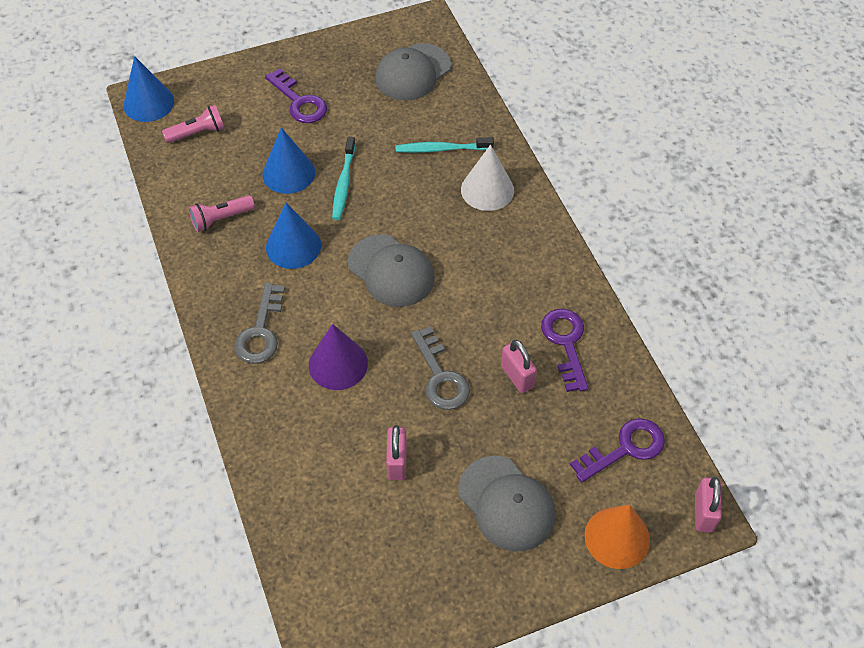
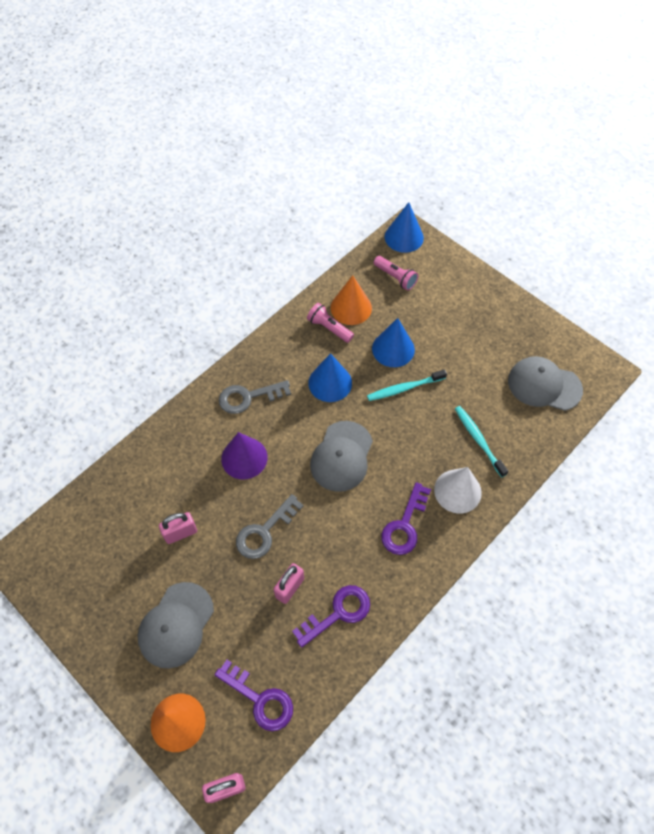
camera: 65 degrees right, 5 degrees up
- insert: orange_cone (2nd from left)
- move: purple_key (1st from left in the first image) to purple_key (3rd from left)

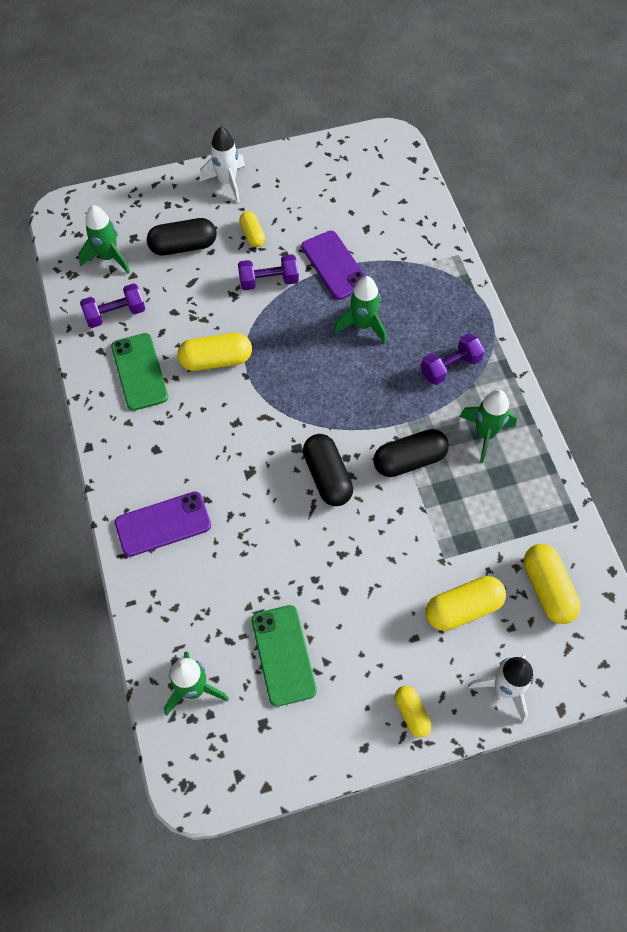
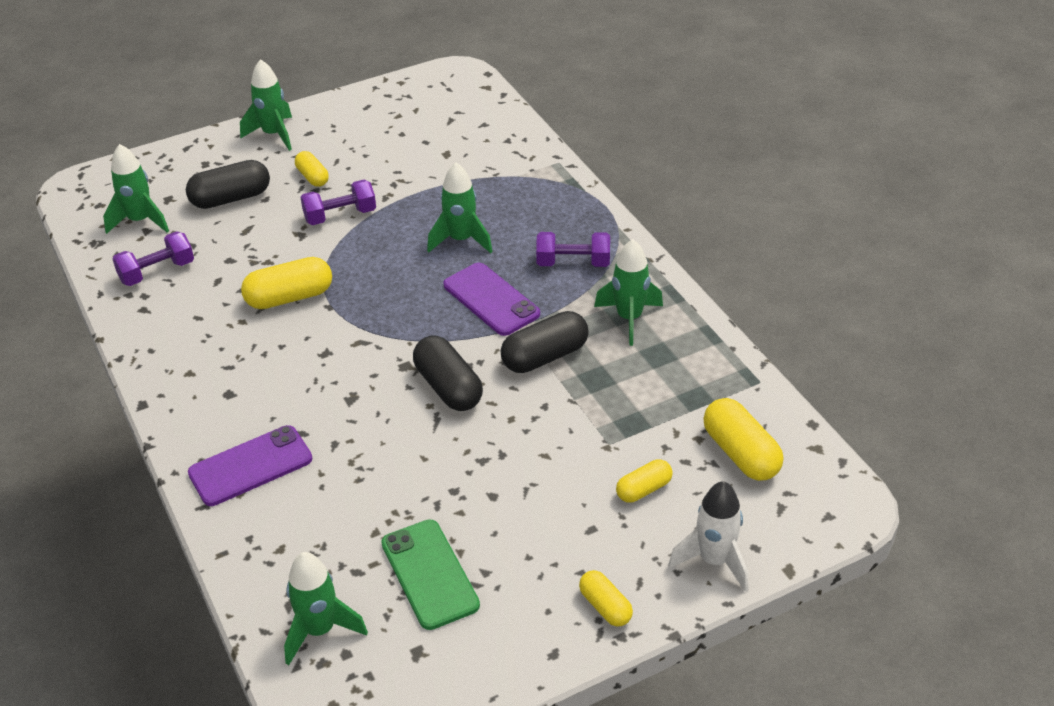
camera: 10 degrees left, 20 degrees down
- delete: green_phone (1st from left)
- move: purple_phone (2nd from left)
- recolor: white_rocket (1st from left) to green_rocket (2nd from left)
- rotate: purple_dumbbell (3rd from left) 45 degrees clockwise
- resize: yellow_capsule (4th from left) x0.60

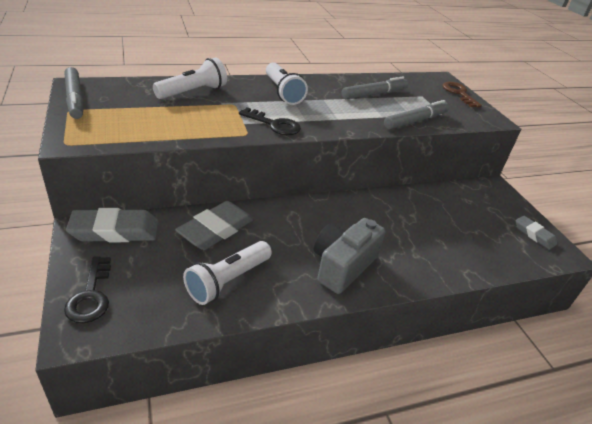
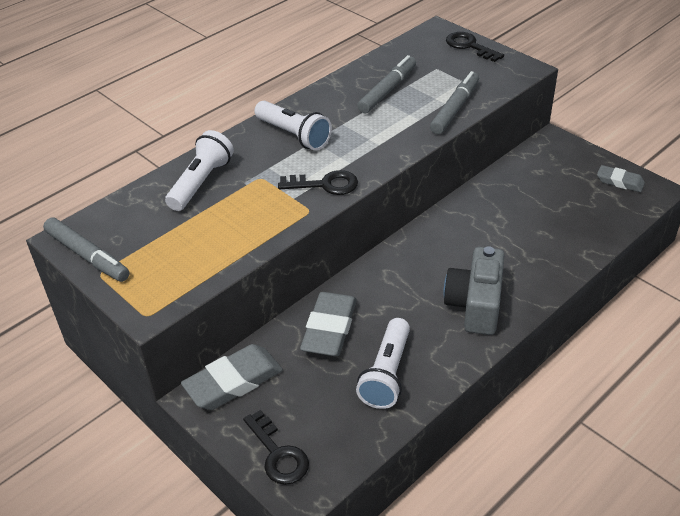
camera: 20 degrees left, 5 degrees up
- recolor: brown_key to black_key (3rd from left)

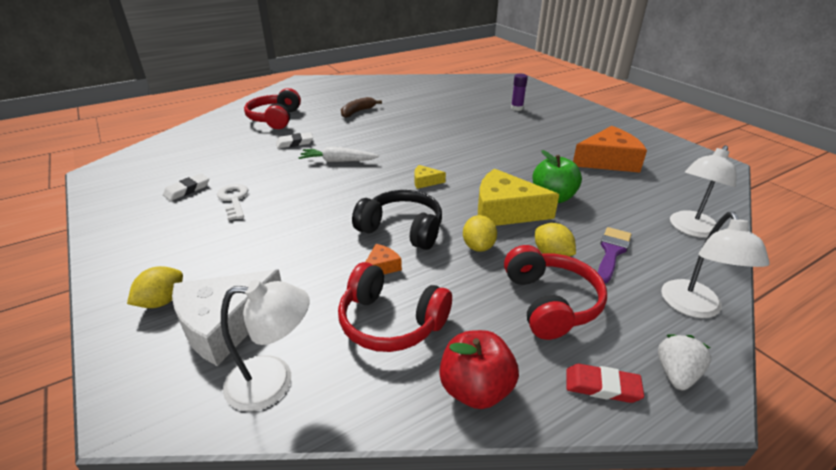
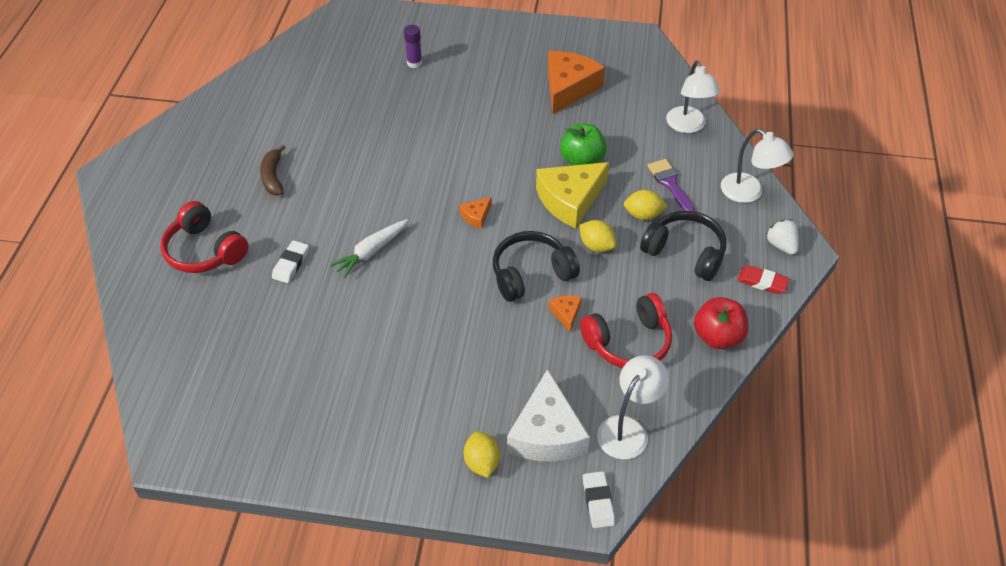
camera: 50 degrees left, 15 degrees up
- delete: white_key
- move: white_eraser (1st from left in the first image) to white_eraser (2nd from left)
- recolor: yellow_cheese (1st from left) to orange_cheese (1st from left)
- recolor: red_headphones (3rd from left) to black_headphones (2nd from left)
- rotate: red_eraser 60 degrees clockwise

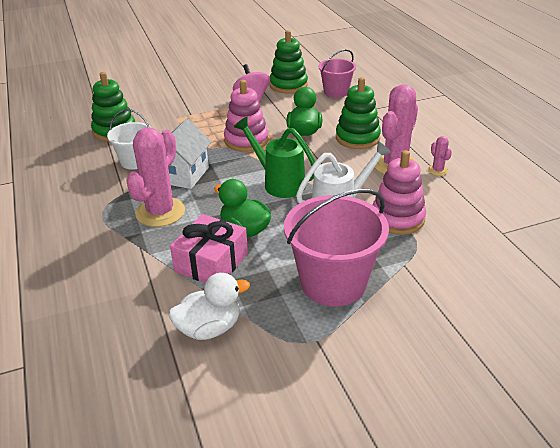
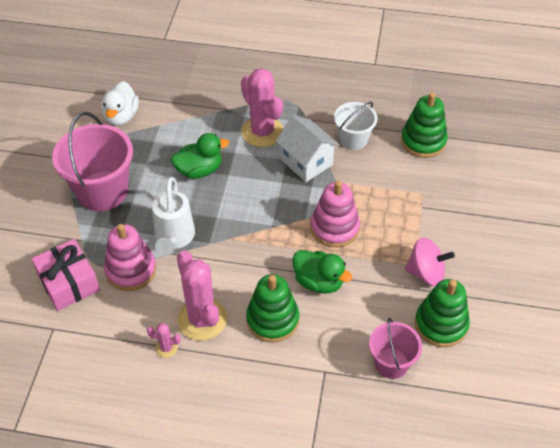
camera: 120 degrees right, 15 degrees up
- delete: green_watering_can
- move: pink_gift

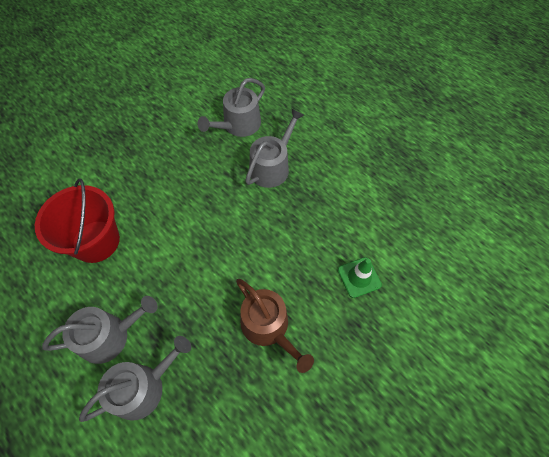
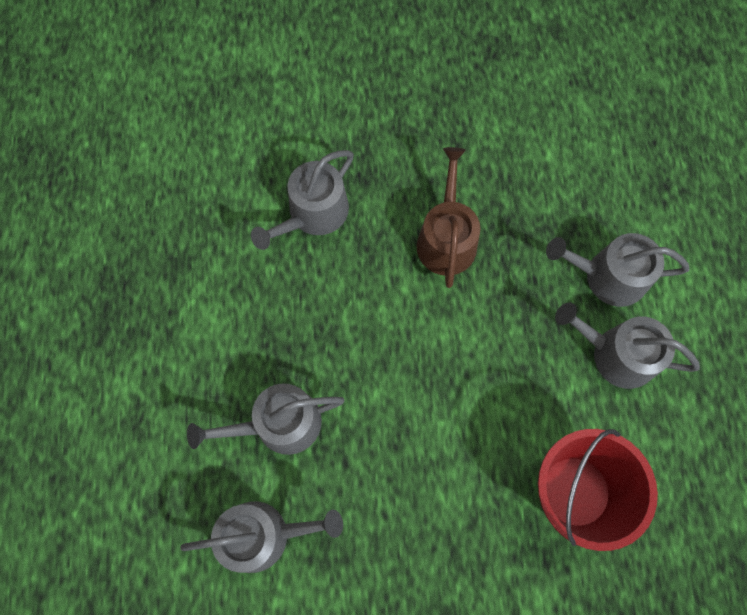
camera: 140 degrees left, 10 degrees up
- replace: green_traffic_cone to grey_watering_can (3rd from left)

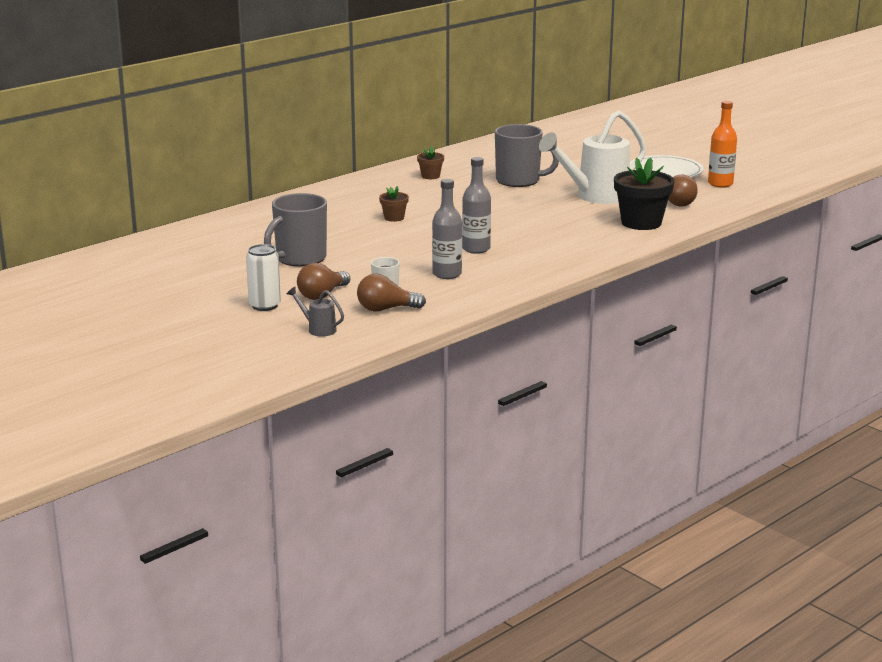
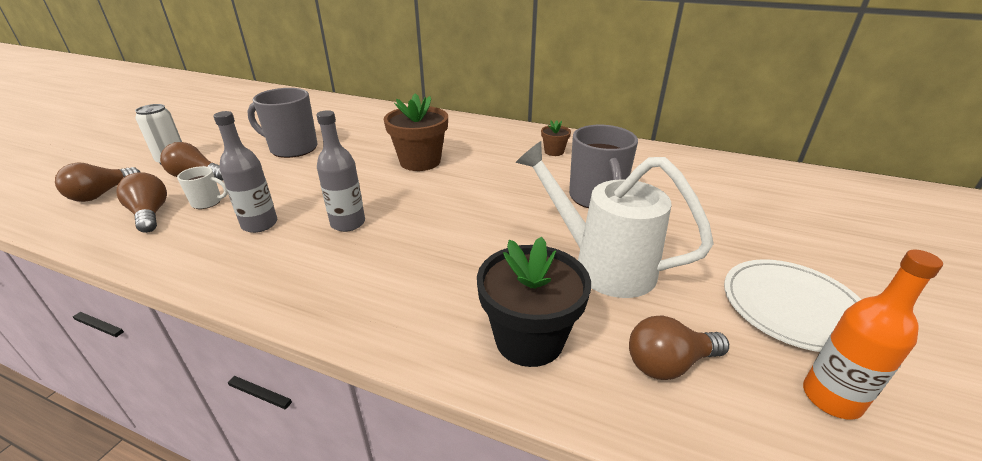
camera: 65 degrees right, 10 degrees up
- replace: grey_watering_can to brown_light_bulb (1st from left)
- resize: brown_flower_pot (1st from left) x2.01

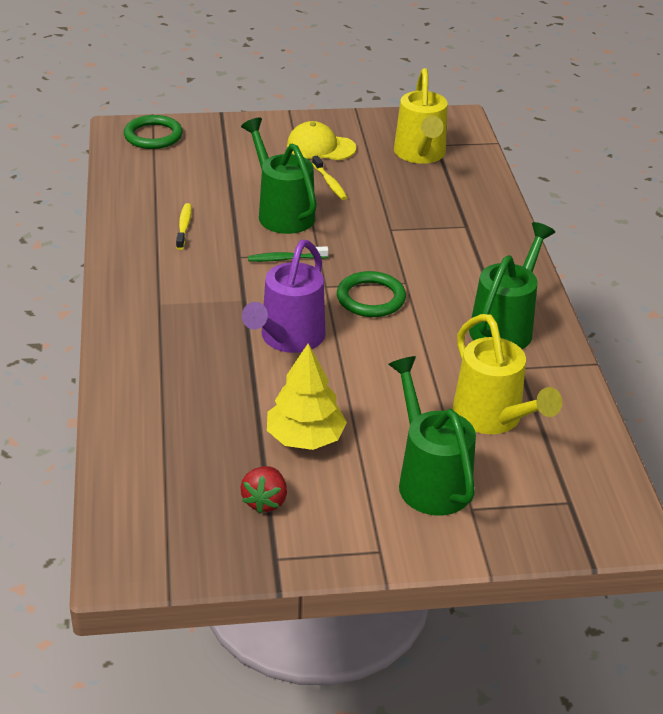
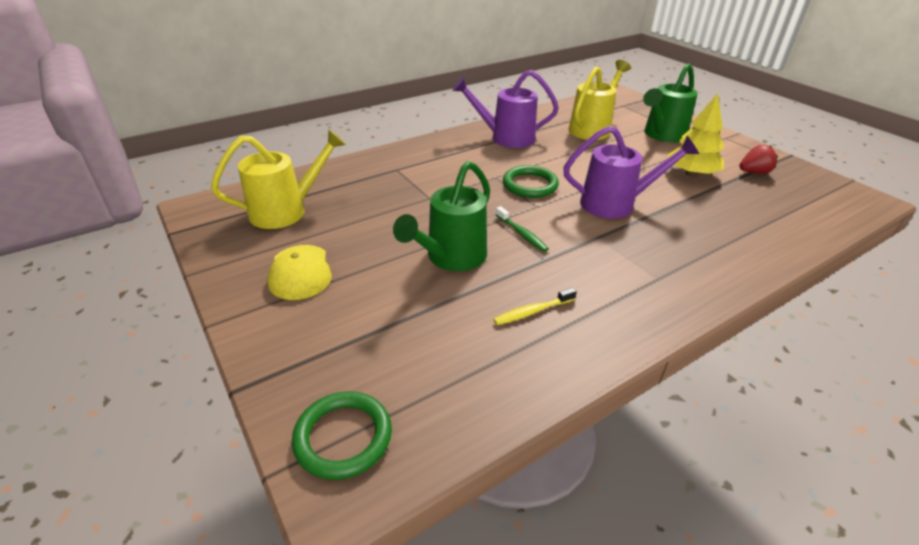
camera: 115 degrees left, 0 degrees up
- delete: yellow_toothbrush (2nd from left)
- recolor: green_watering_can (3rd from left) to purple_watering_can (1st from left)

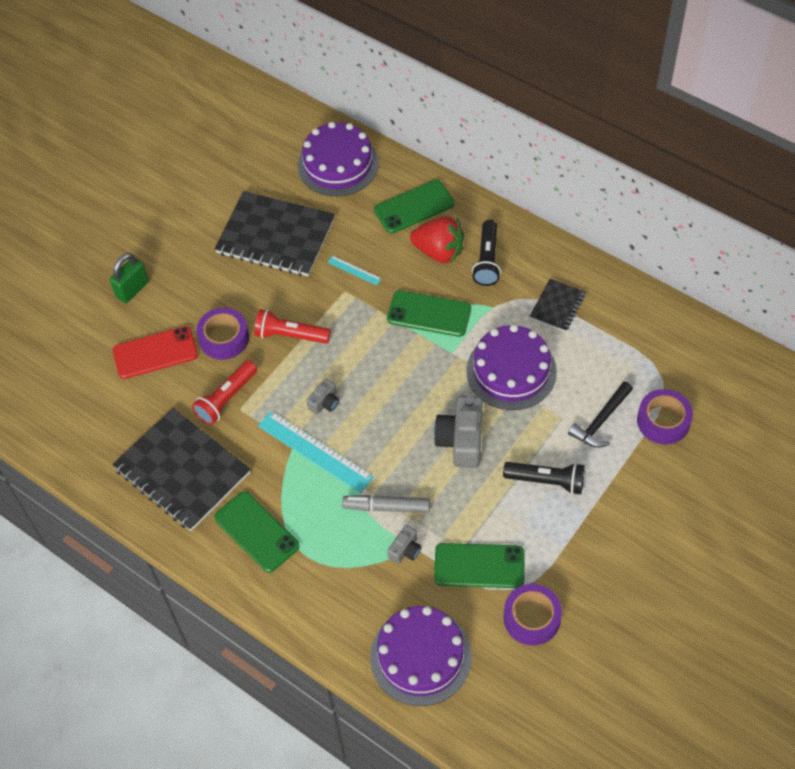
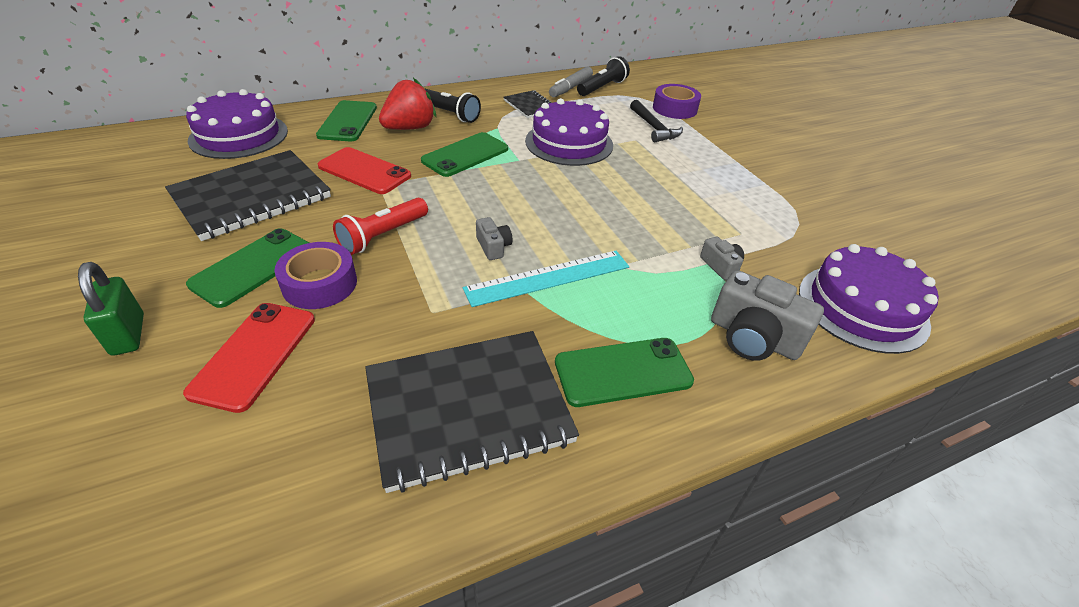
camera: 65 degrees left, 15 degrees down
- delete: red_flashlight (1st from left)
- delete: purple_tape (2nd from left)
- move: grey_marker
- move: grey_camera (3rd from left)
- move: green_phone (4th from left in the first image) to green_phone (1st from left)
- move: black_flashlight (2nd from left)
- replace: turquoise_ruler (2nd from left) to red_phone (2nd from left)

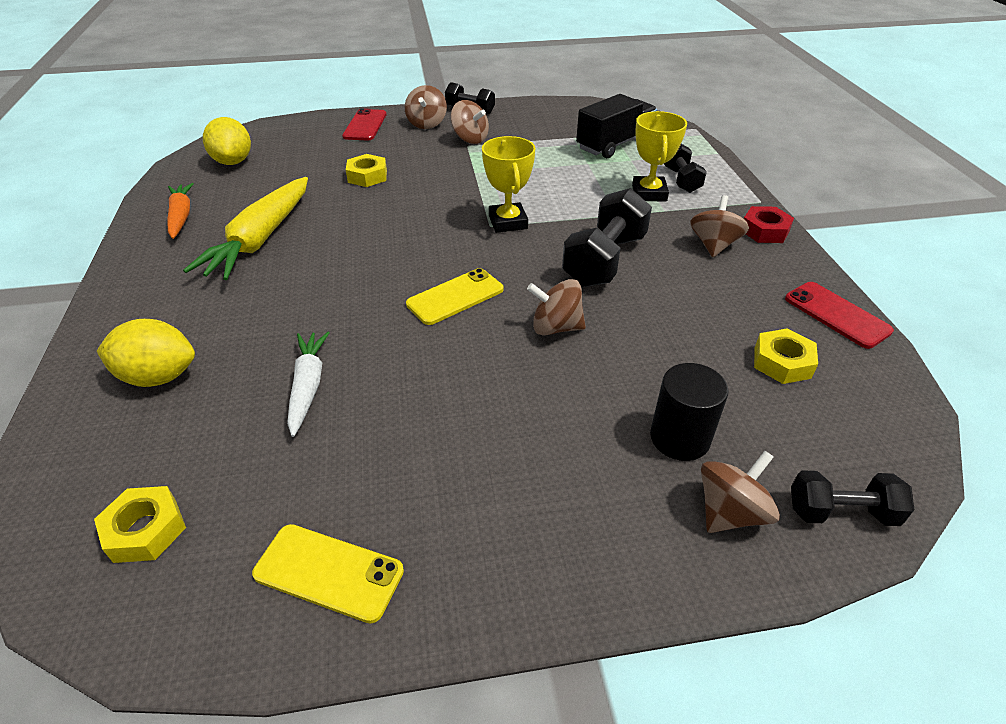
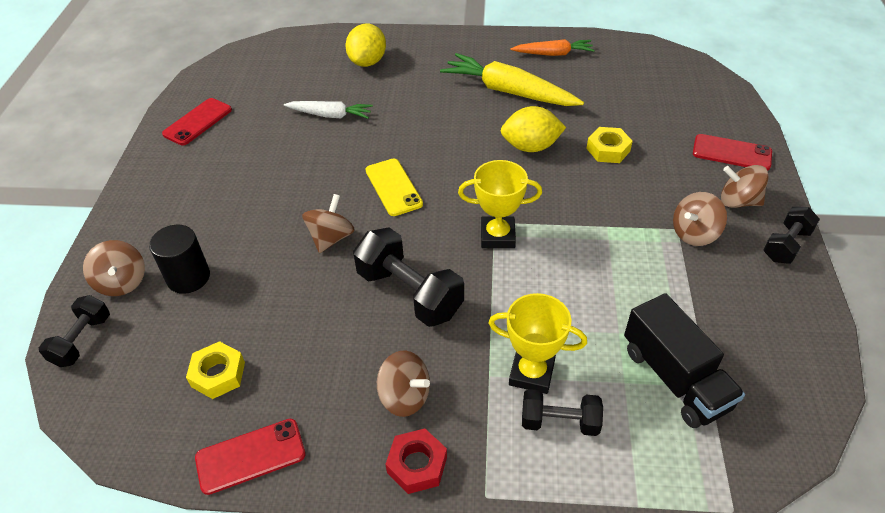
camera: 105 degrees right, 5 degrees up
- delete: yellow_nut (1st from left)
- move: yellow_lemon (2nd from left)
- recolor: yellow_phone (1st from left) to red_phone (1st from left)

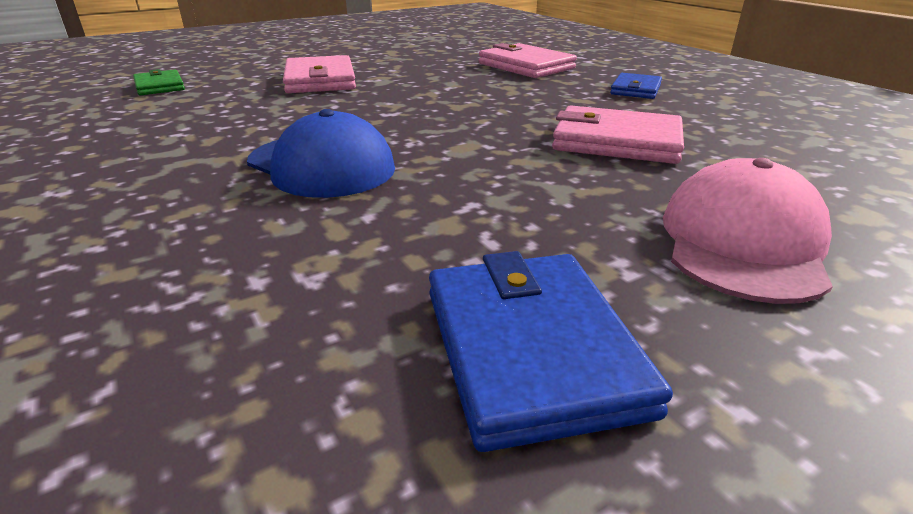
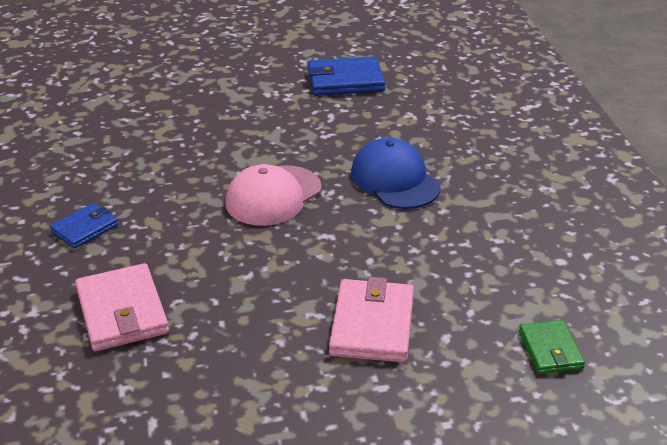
camera: 160 degrees left, 5 degrees up
- delete: pink_wallet (3rd from left)
- move: pink_cap
- rotate: blue_wallet (1st from left in the first image) 75 degrees clockwise

